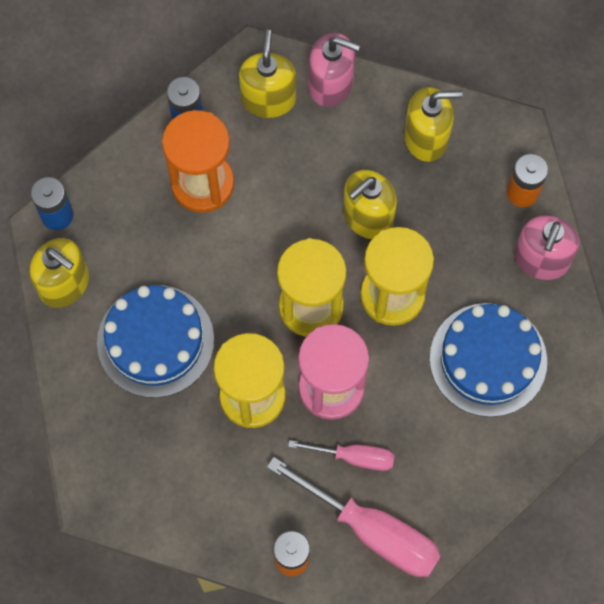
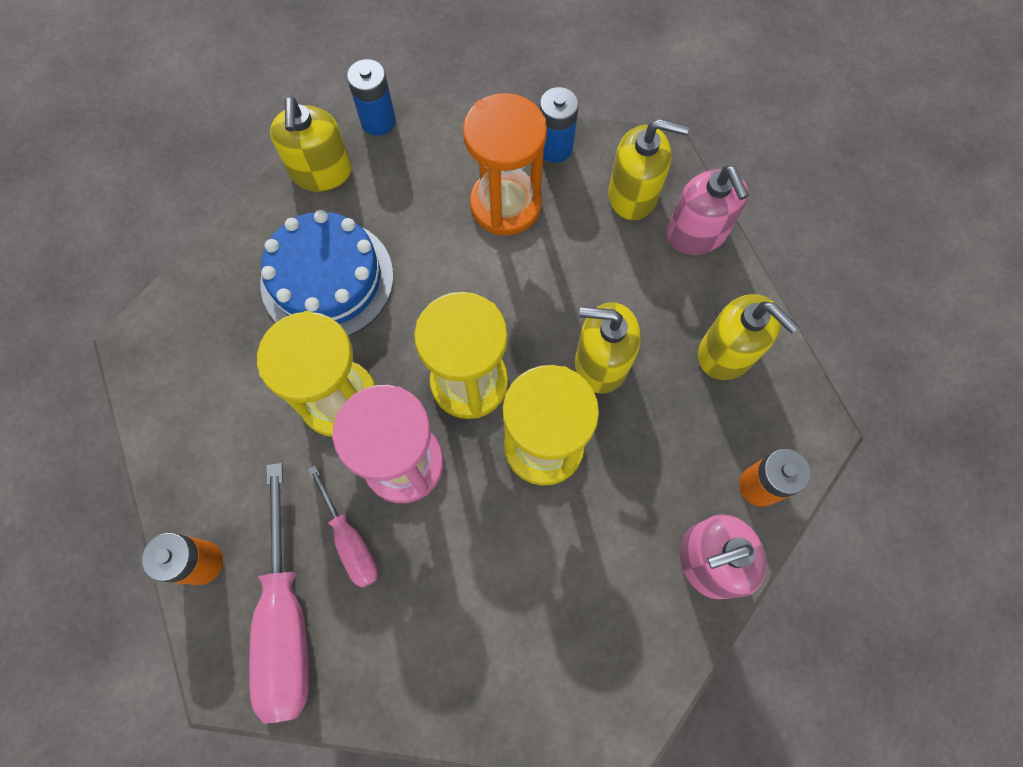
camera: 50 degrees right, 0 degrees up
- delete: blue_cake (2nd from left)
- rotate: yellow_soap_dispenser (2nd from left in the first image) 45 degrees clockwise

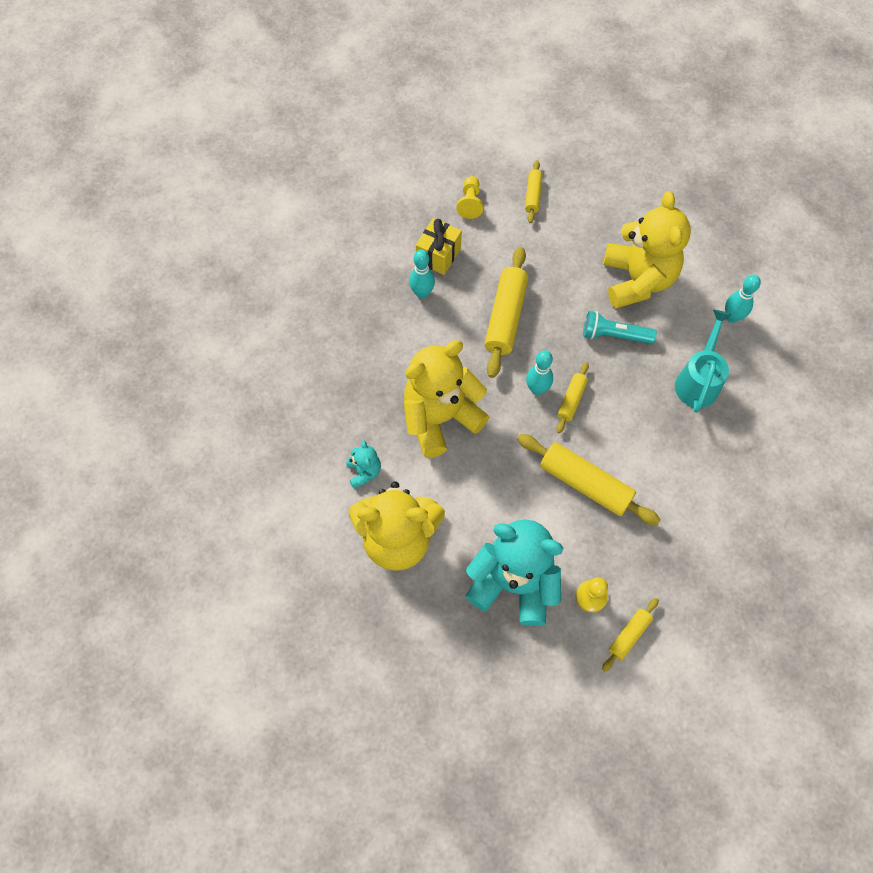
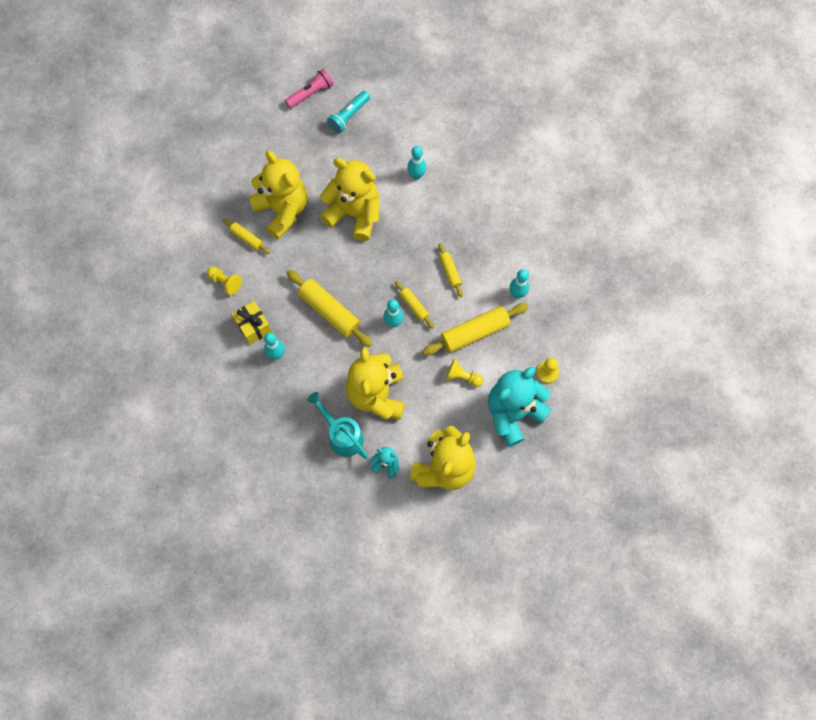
camera: 60 degrees left, 5 degrees up
- insert: yellow_teddy_bear (1st from left)
- insert: pink_flashlight
- insert: yellow_pawn (2nd from left)
- insert: turquoise_bowling_pin (4th from left)
- move: turquoise_flashlight
- move: yellow_rolling_pin (5th from left in the first image) to yellow_rolling_pin (4th from left)
- move: turquoise_watering_can

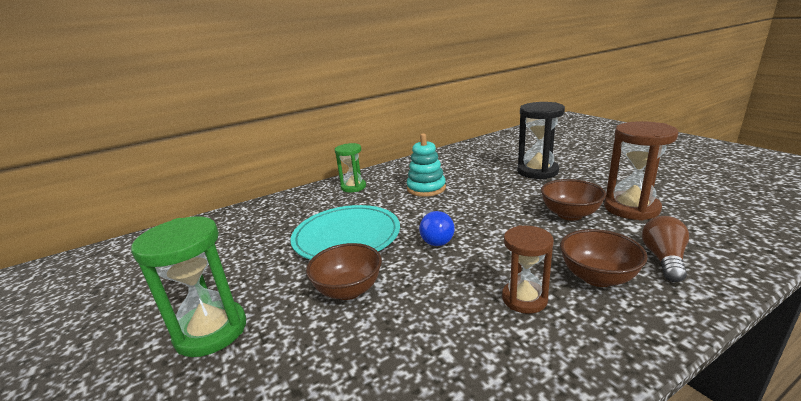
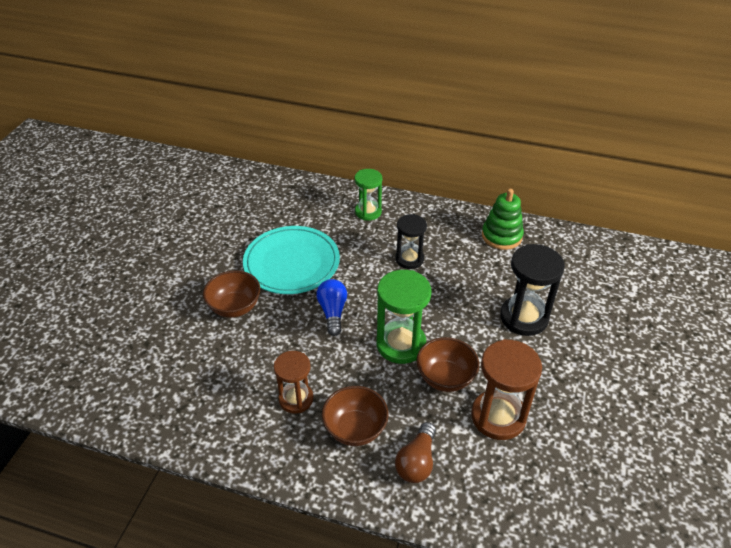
camera: 45 degrees right, 20 degrees up
- insert: green_stacking_toy
- move: green_hourglass (1st from left in the first image) to green_hourglass (2nd from left)
- replace: turquoise_stacking_toy to black_hourglass (1st from left)
- rotate: blue_light_bulb 135 degrees clockwise
- rotate: brown_light_bulb 135 degrees clockwise

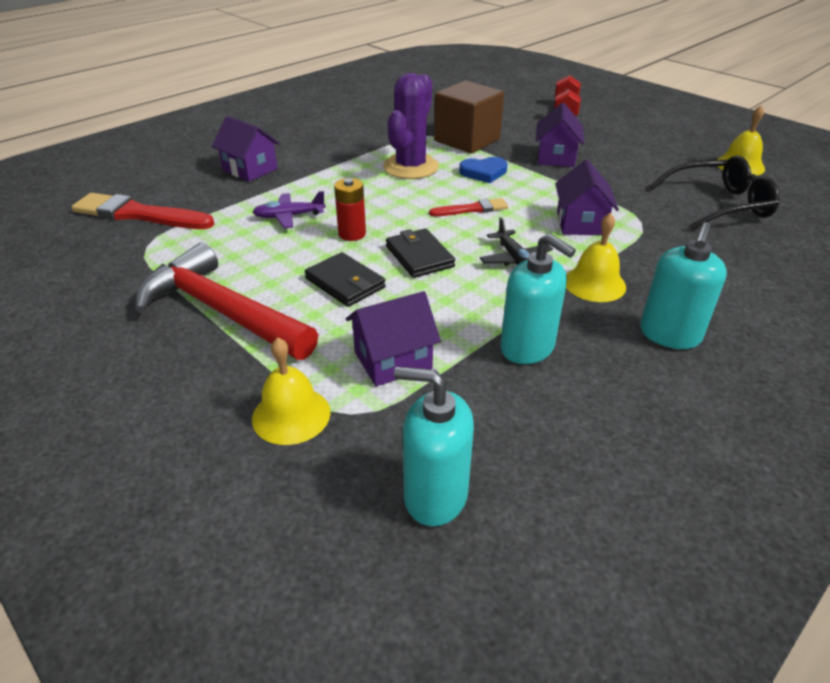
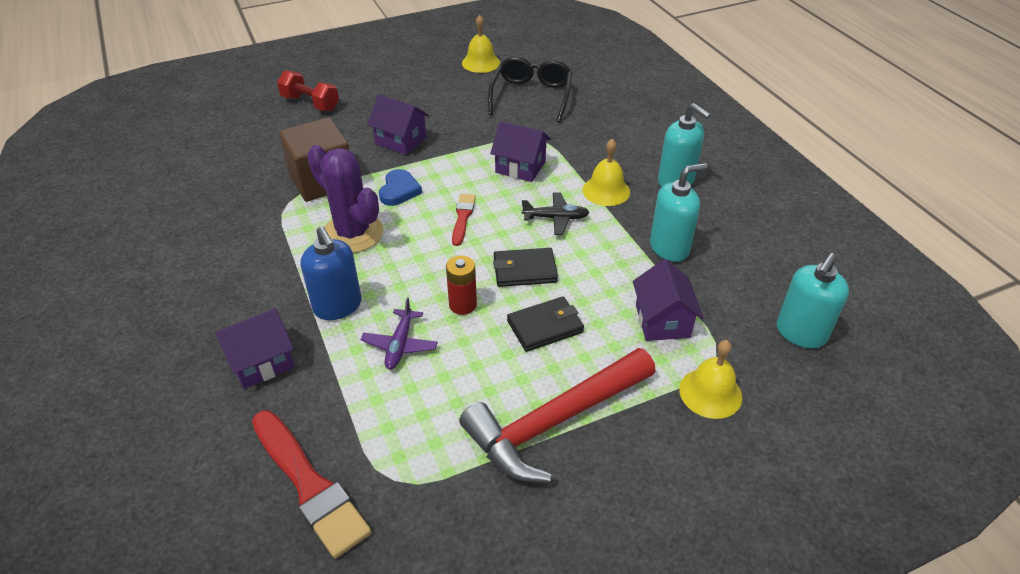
camera: 70 degrees left, 5 degrees up
- insert: blue_soap_dispenser
- rotate: red_brush (1st from left) 75 degrees counterclockwise

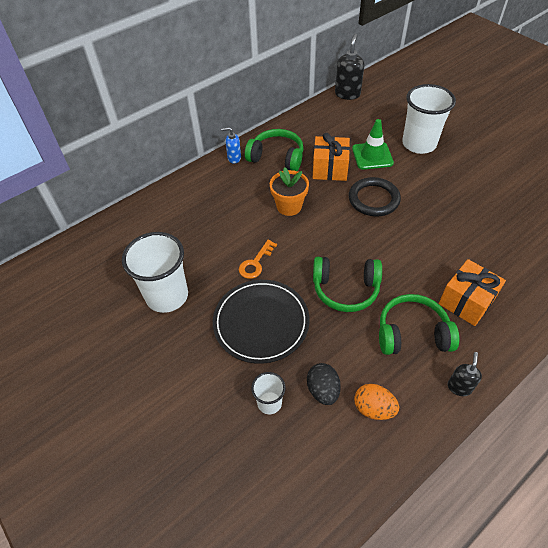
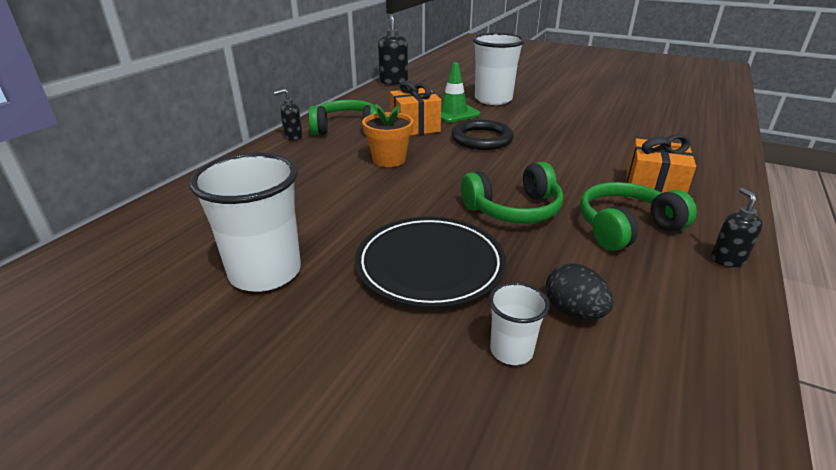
camera: 25 degrees left, 20 degrees down
- delete: orange_key
- delete: orange_egg
- recolor: blue_soap_dispenser to black_soap_dispenser (1st from left)

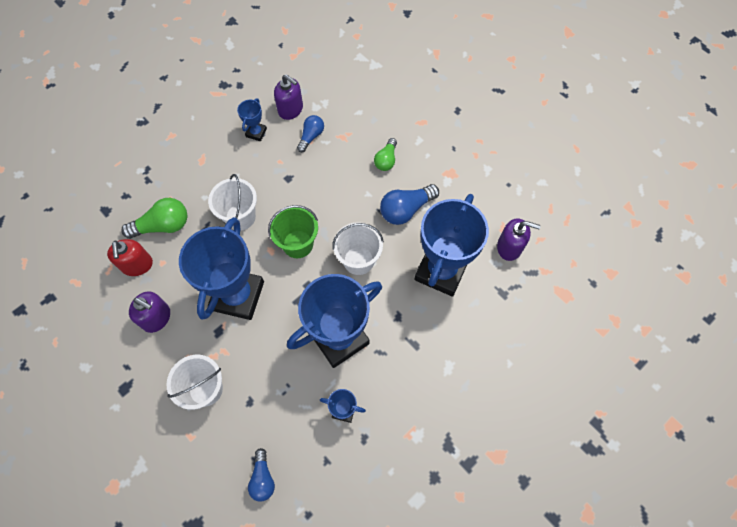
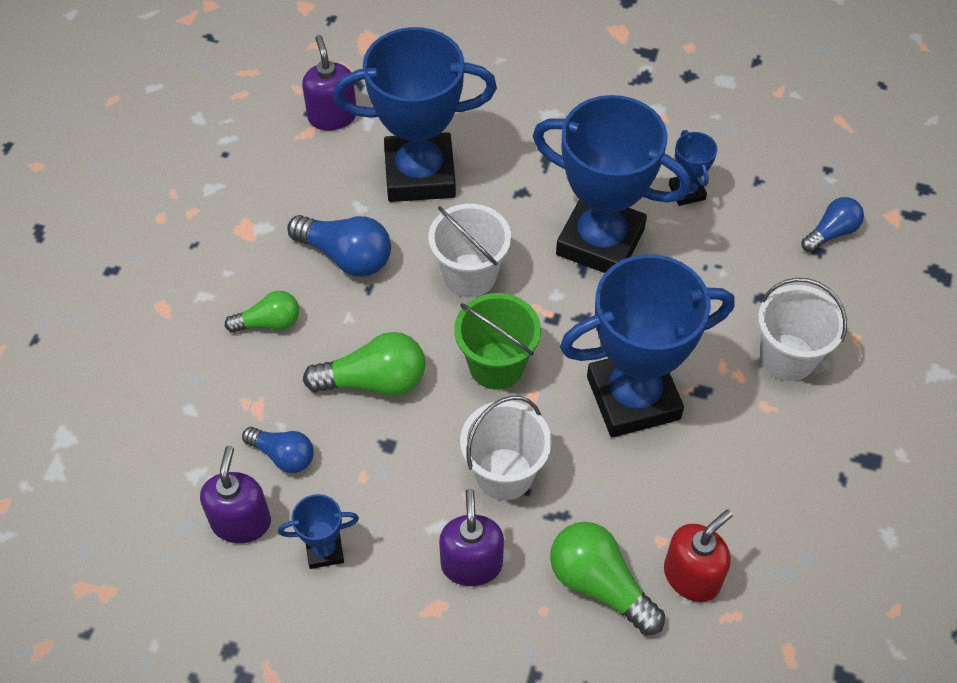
camera: 120 degrees left, 10 degrees down
- insert: green_light_bulb (2nd from left)
- move: purple_soap_dispenser (1st from left in the first image) to purple_soap_dispenser (3rd from left)
- rotate: blue_light_bulb (2nd from left in the first image) 150 degrees counterclockwise

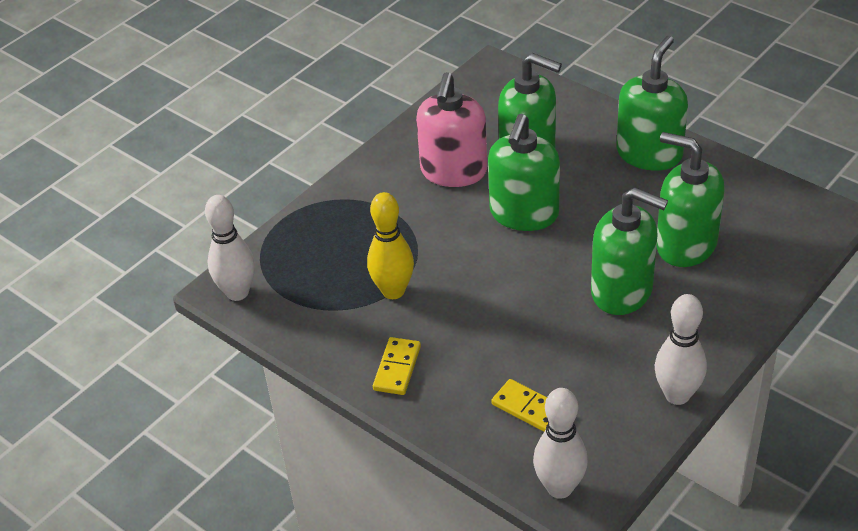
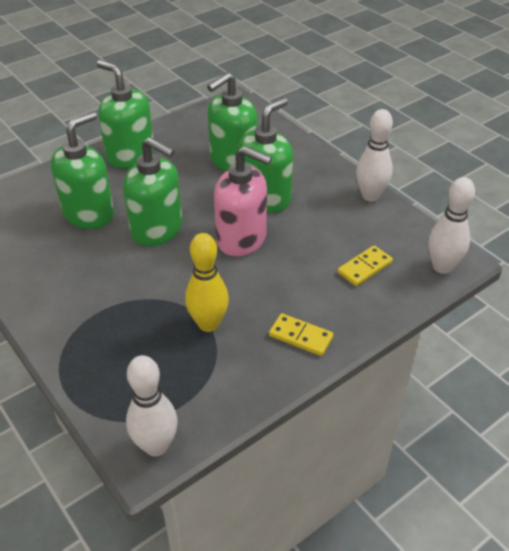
camera: 80 degrees left, 0 degrees up
- move: pink_soap_dispenser

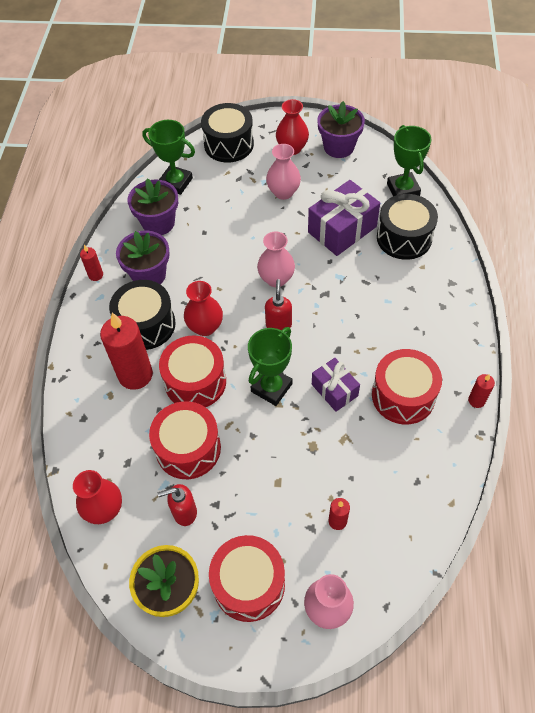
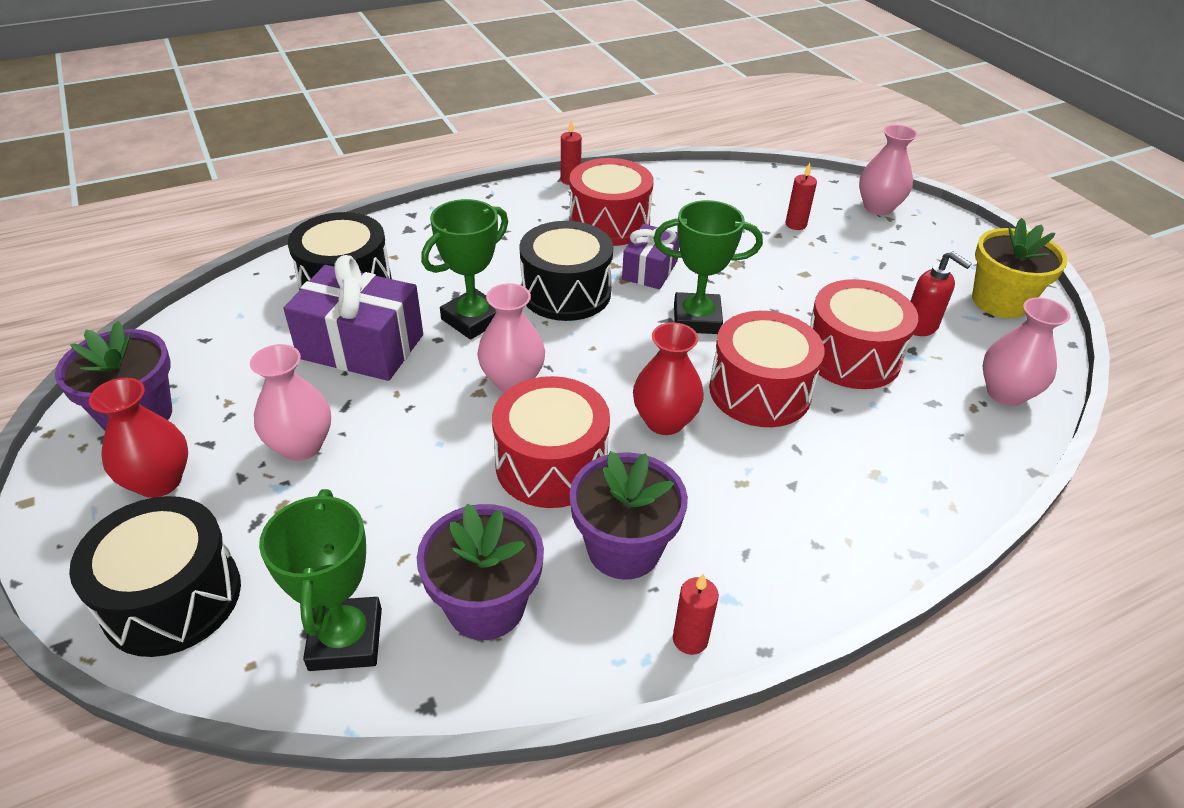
camera: 125 degrees left, 15 degrees down
- delete: red_candle (2nd from left)
- delete: red_soap_dispenser (2nd from left)
- move: black_drum (1st from left in the first image) to black_drum (3rd from left)
- move: red_drum (3rd from left in the first image) to red_drum (1st from left)
- move: green_trophy (3rd from left in the first image) to green_trophy (2nd from left)
- recolor: red_vase (1st from left) to pink_vase (4th from left)

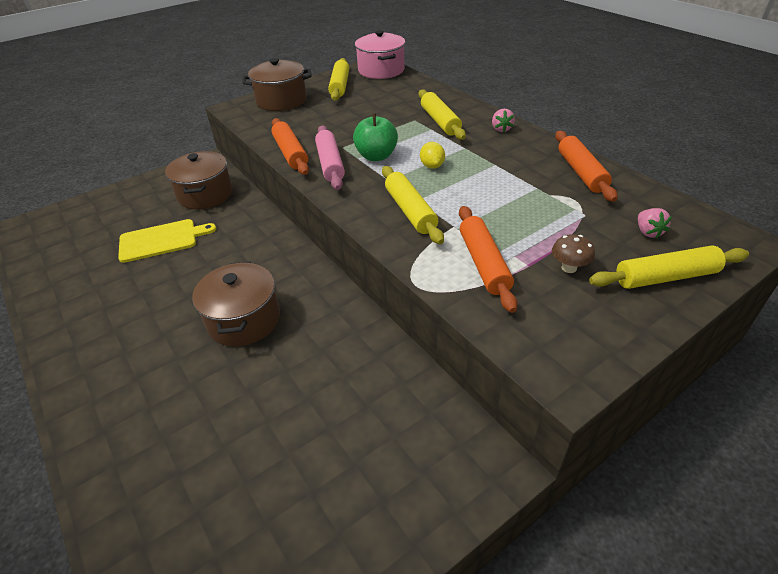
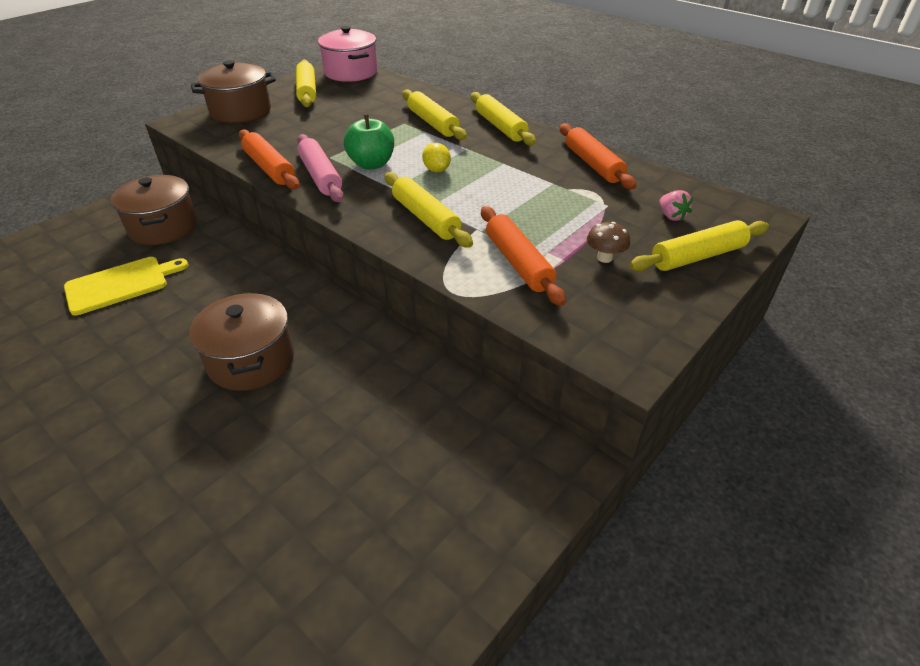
camera: 15 degrees left, 0 degrees up
- replace: pink_strawberry (1st from left) to yellow_rolling_pin (4th from left)

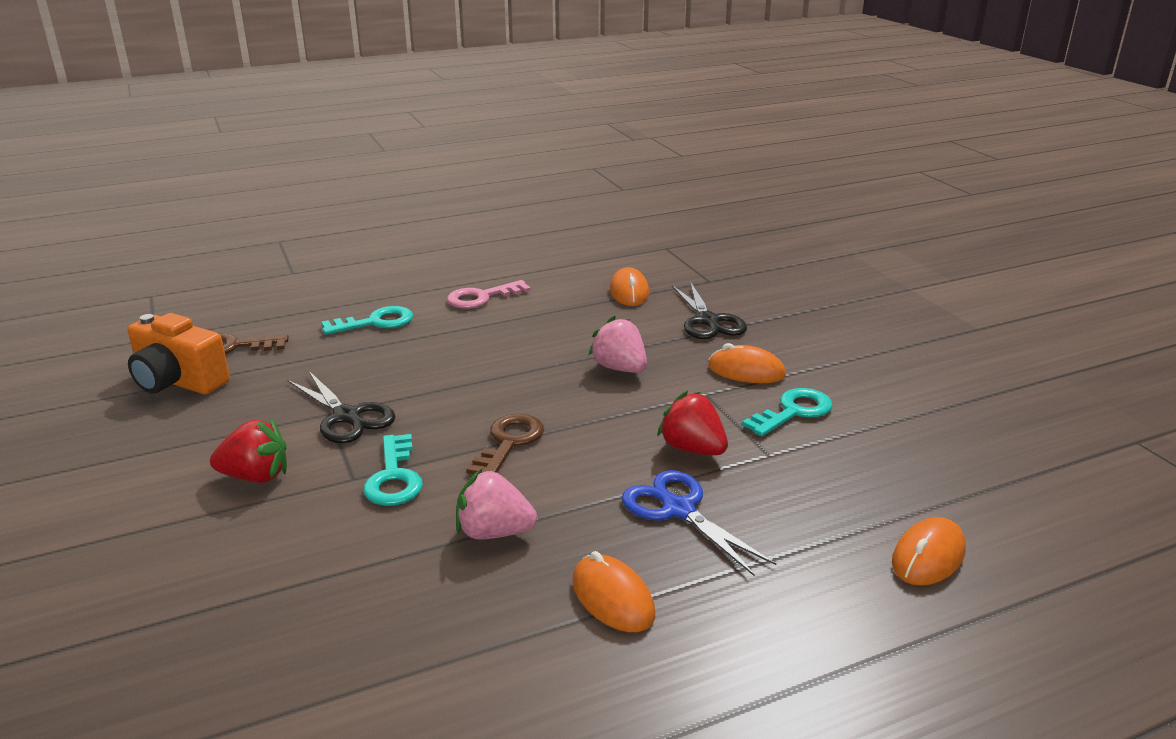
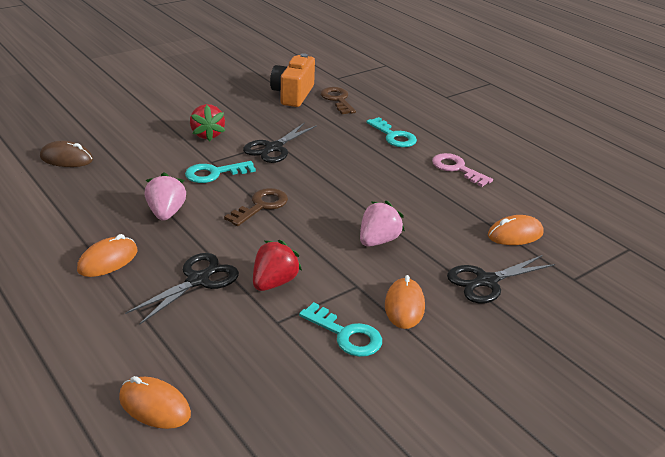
camera: 75 degrees right, 5 degrees up
- insert: brown_mouse
- recolor: blue_scissors to black_scissors (1st from left)
- rotate: brown_key (2nd from left in the first image) 60 degrees counterclockwise

